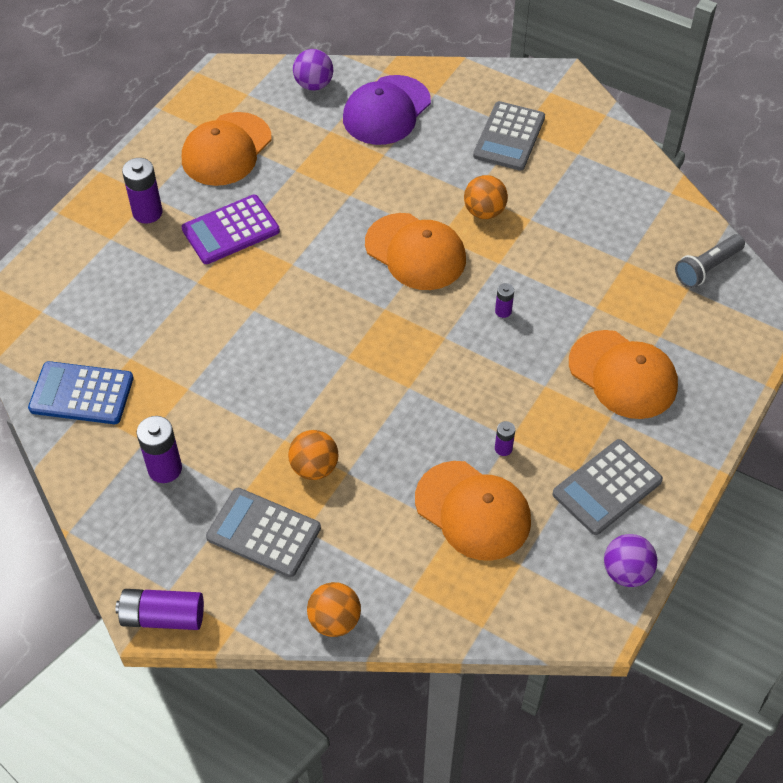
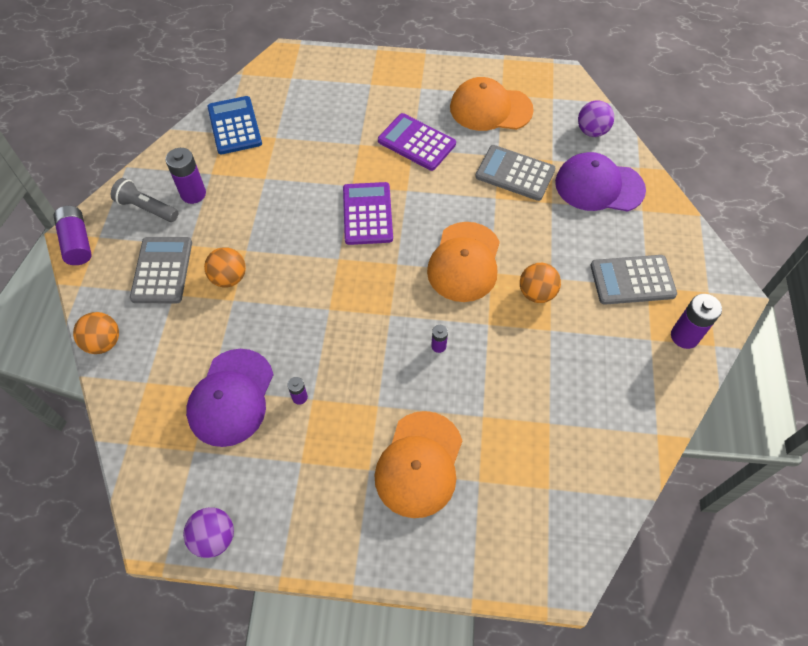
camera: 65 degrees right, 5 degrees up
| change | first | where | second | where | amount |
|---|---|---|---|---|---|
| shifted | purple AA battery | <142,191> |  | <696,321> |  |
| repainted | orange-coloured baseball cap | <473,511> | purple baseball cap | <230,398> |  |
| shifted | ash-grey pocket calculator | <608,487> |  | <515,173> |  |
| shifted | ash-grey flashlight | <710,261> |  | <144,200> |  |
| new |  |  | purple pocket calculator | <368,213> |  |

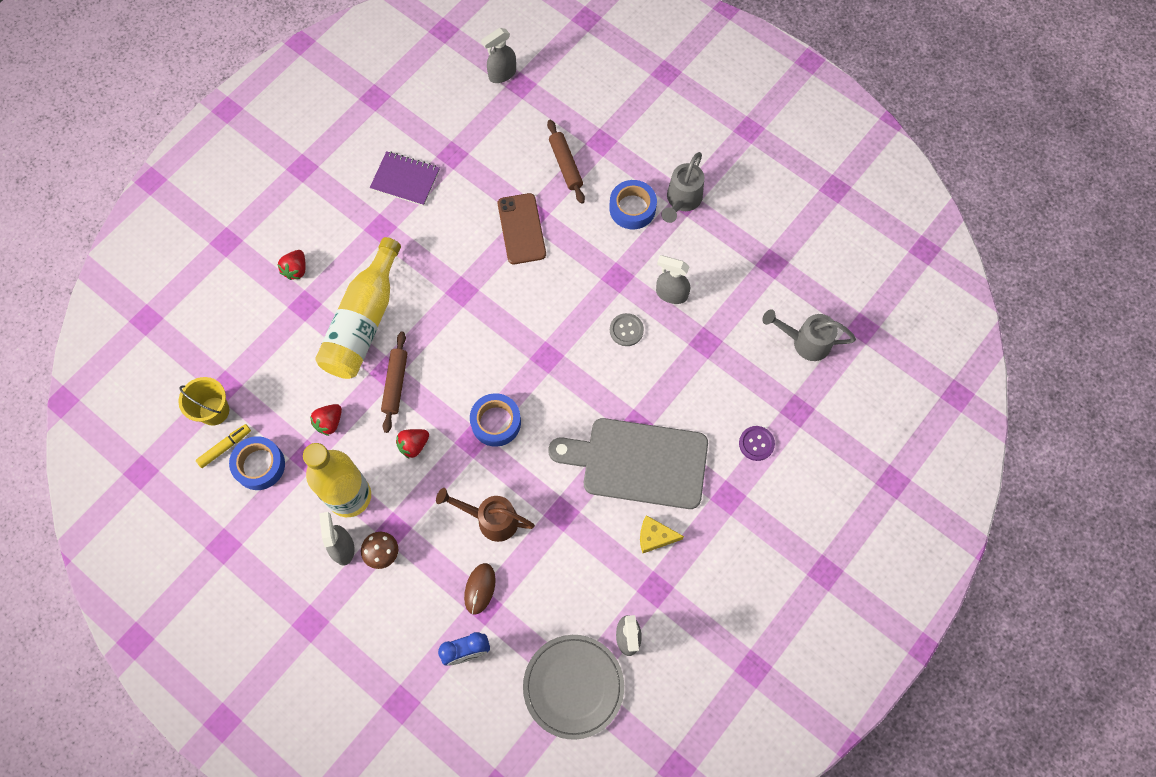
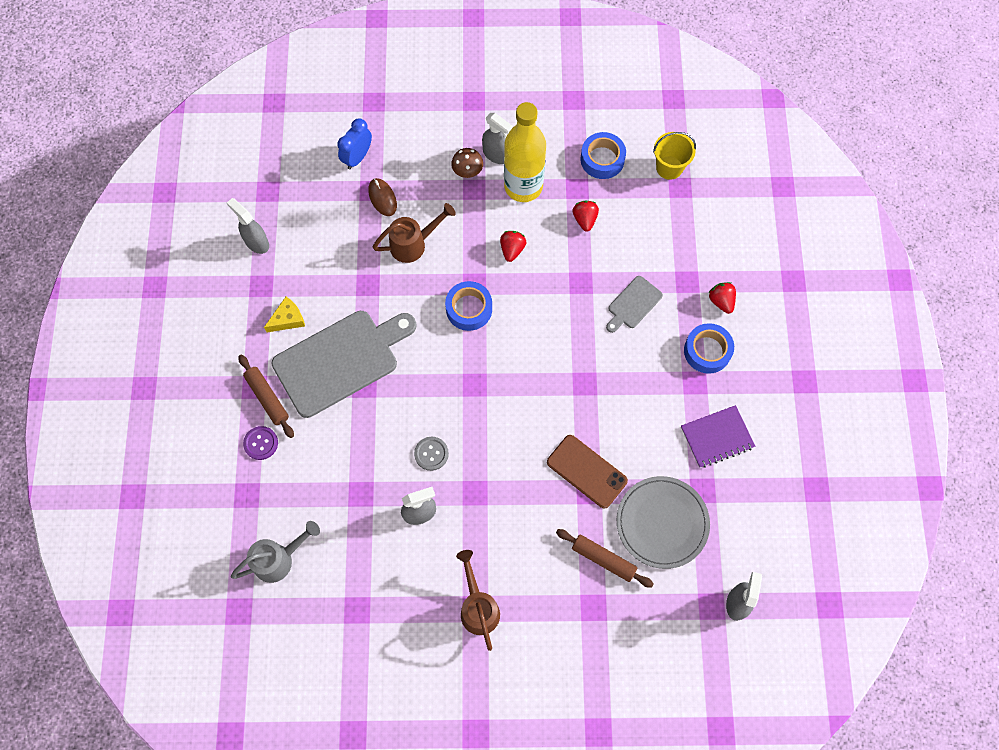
camera: 140 degrees right, 0 degrees up
| change | first | where | second | where | amount |
|---|---|---|---|---|---|
| gone | bright yellow marker pen | <223,446> |  |  |  |
| swapped | bright yellow drink bottle | <358,308> | ash-grey bread board | <634,304> |  |
| shifted | brown rolling pin | <394,382> |  | <266,396> |  |
| shifted | ash-grey plate | <573,687> |  | <663,522> |  |
| shifted | royal blue tape | <633,204> |  | <709,348> |  |
| repainted | ash-grey watering pot | <682,187> | brown watering pot | <478,600> |  |

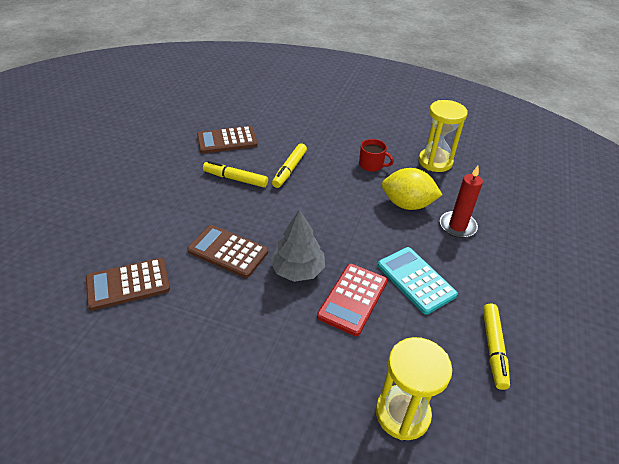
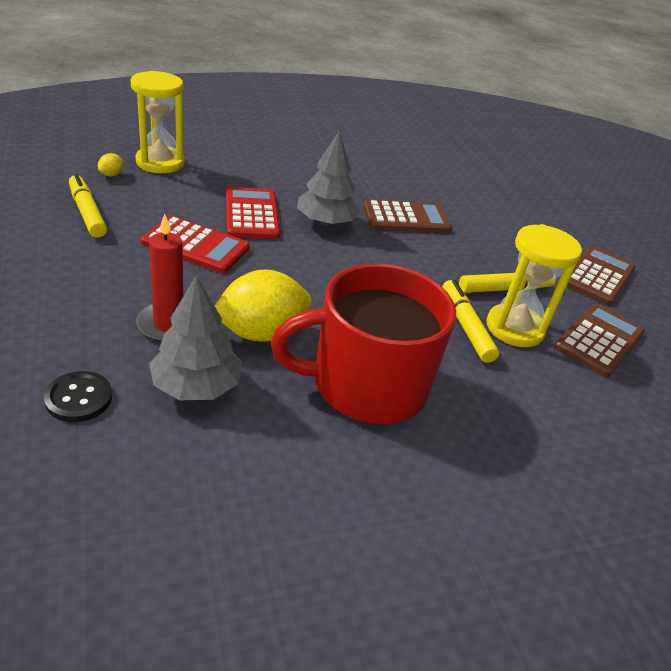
camera: 140 degrees right, 5 degrees down
| change | first | where | second | where | amount |
|---|---|---|---|---|---|
| shifted | brown pocket calculator | <128,284> |  | <601,275> |  |
| scaled | red tea mug | <376,155> |  | <363,343> | x2.40 |
| repainted | turquoise pocket calculator | <418,281> | red pocket calculator | <195,244> |  |
| shifted | bright yellow sand timer | <443,136> |  | <534,285> |  |
| new |  |  | jet-black sewing button | <78,396> |  |
| new |  |  | bright yellow lemon | <110,164> |  |
| new |  |  | ash-grey toy tree | <195,338> |  |

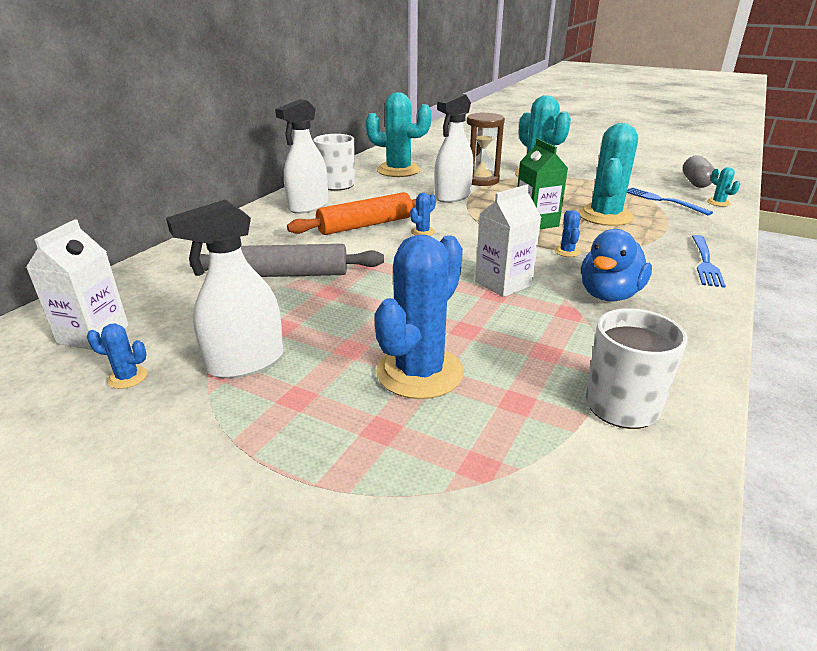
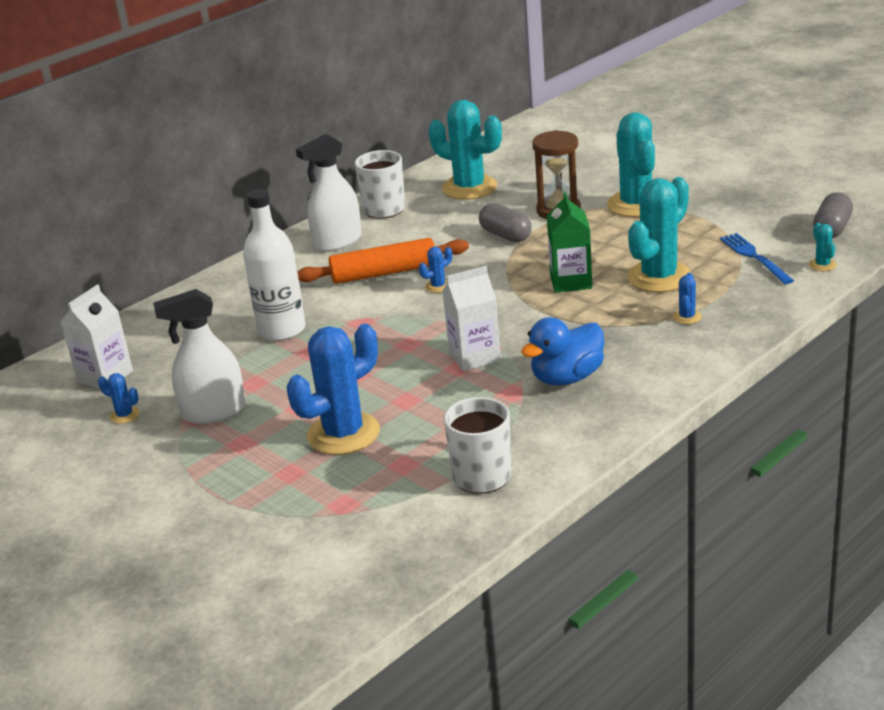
camera: 20 degrees right, 0 degrees up
| change | first | where | second | where | amount |
|---|---|---|---|---|---|
| swapped | ash-grey rolling pin | <286,260> | pure white drink bottle | <274,265> |  |
| swapped | pure white spray cleaner | <453,148> | ash-grey pill shape | <505,222> |  |
| shifted | royal blue cactus | <567,233> |  | <687,298> |  |
| gone | royal blue table fork | <709,261> |  |  |  |

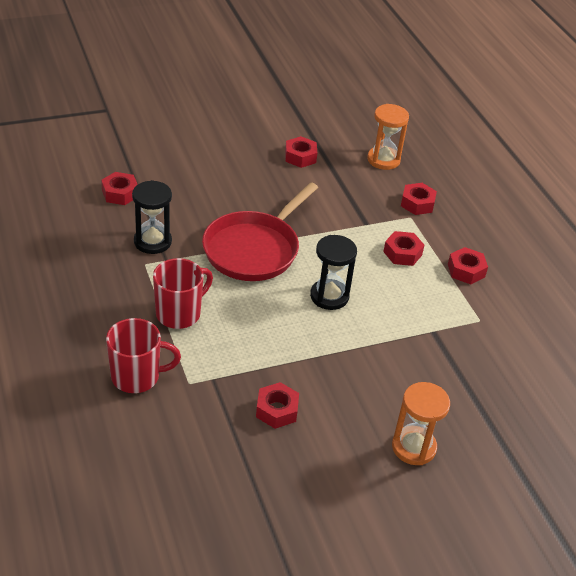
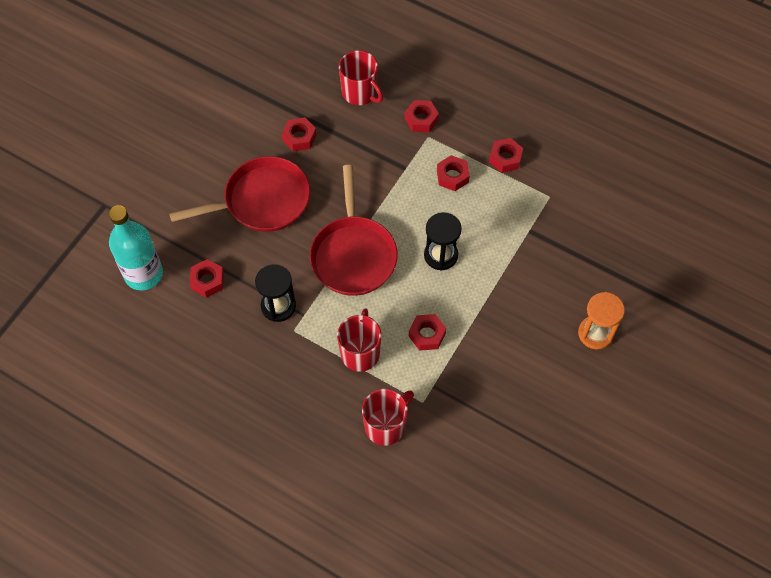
camera: 35 degrees left, 20 degrees up
| change | first | where | second | where | amount |
|---|---|---|---|---|---|
| shifted | red nut | <277,405> |  | <427,332> |  |
| swapped | orange-coloured sand timer | <388,137> | red tea mug | <361,77> |  |
| new |  |  | turquoise drink bottle | <136,247> |  |
| new |  |  | red pan | <240,194> |  |

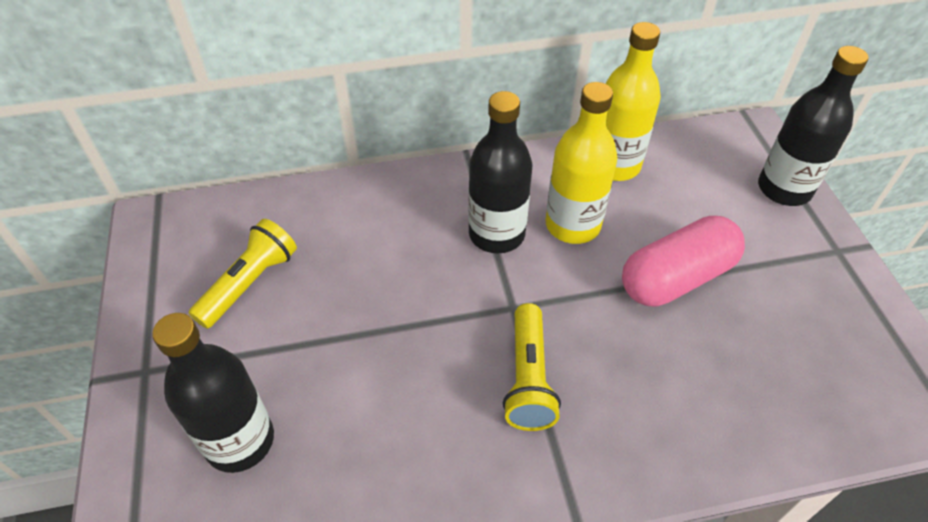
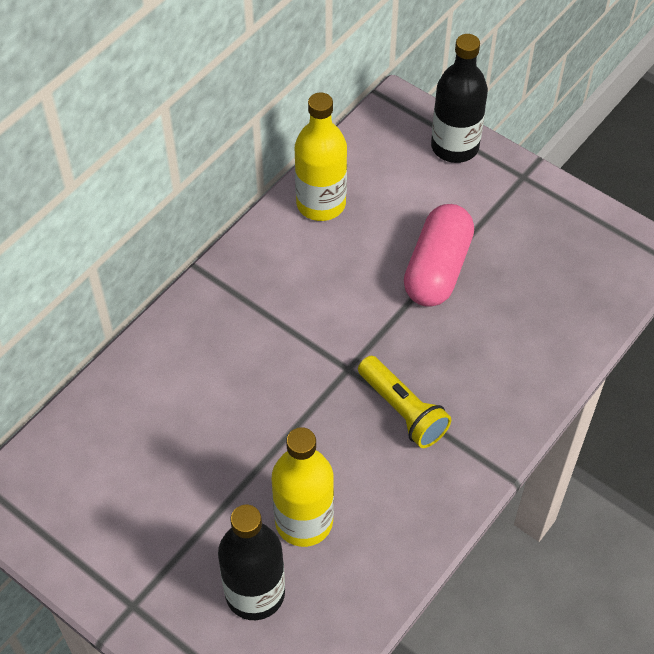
camera: 40 degrees left, 5 degrees up
| change | first | where | second | where | amount |
|---|---|---|---|---|---|
| gone | bright yellow flashlight | <243,274> |  |  |  |
| gone | jet-black drink bottle | <500,172> |  |  |  |
| shifted | bright yellow drink bottle | <581,163> |  | <303,487> |  |

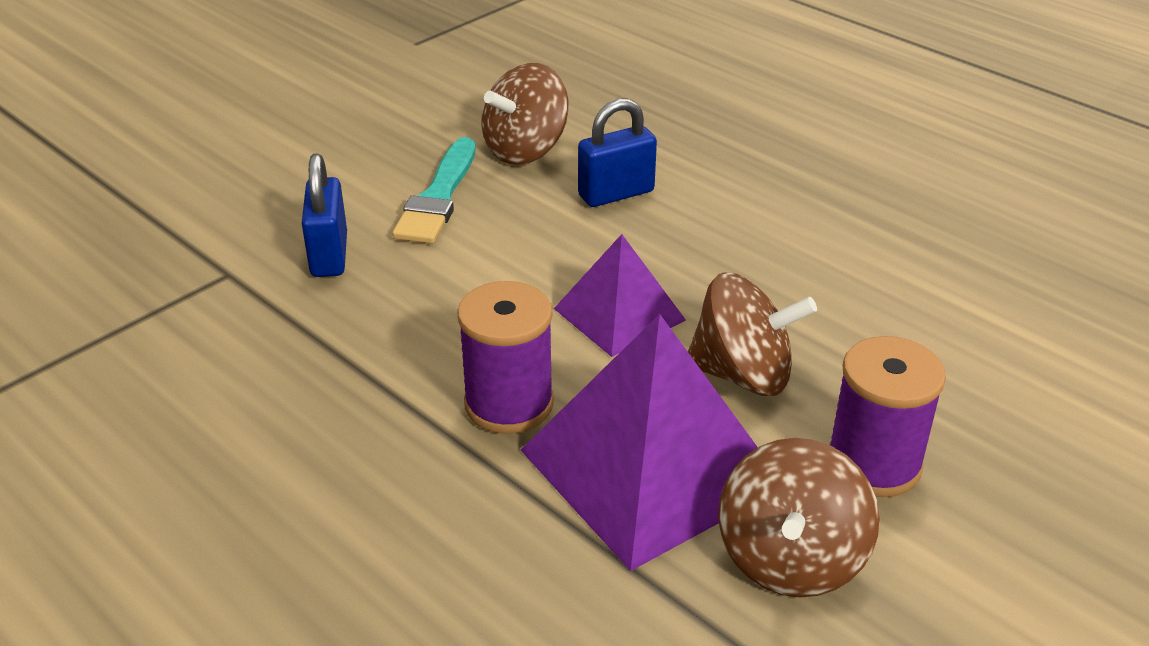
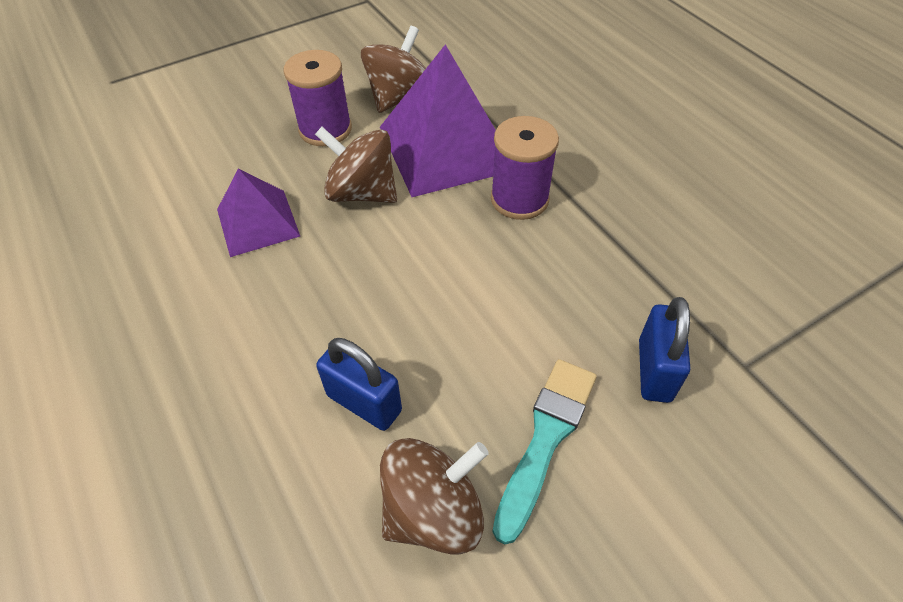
camera: 165 degrees left, 15 degrees up
| change | first | where | second | where | amount |
|---|---|---|---|---|---|
| shifted | purple solid pyramid | <620,295> |  | <258,213> |  |
| rotated | royal blue small lock | <617,152> |  | <359,384> | 45 degrees clockwise |

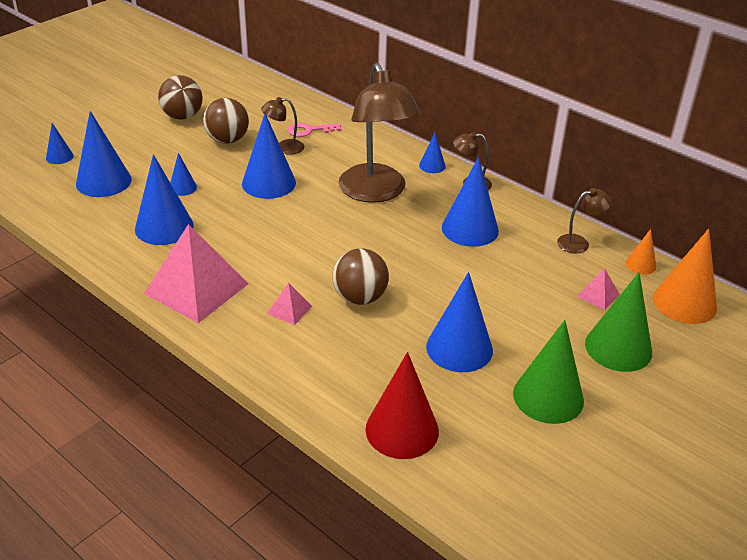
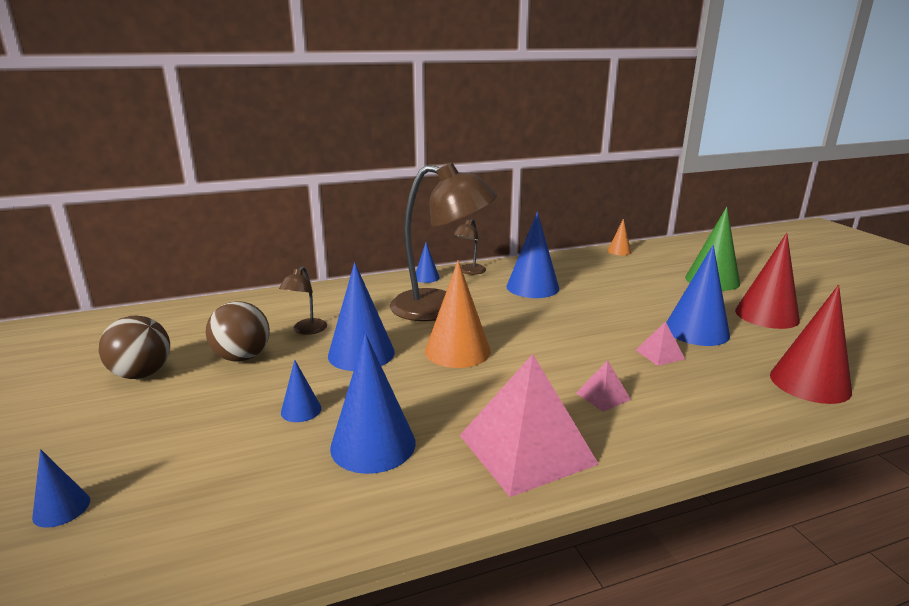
camera: 60 degrees left, 15 degrees down
| change | first | where | second | where | amount |
|---|---|---|---|---|---|
| gone | royal blue cone shape | <104,154> |  |  |  |
| gone | rose-pink latchkey | <314,130> |  |  |  |
| gone | brown sphere | <361,276> |  |  |  |
| repainted | leaf-green cone shape | <548,372> | red cone shape | <767,281> |  |
| gone | brown reading lamp | <584,221> |  |  |  |
| shifted | rose-pink solid pyramid | <598,289> |  | <660,343> |  |
| shifted | orange-coloured cone shape | <685,276> |  | <458,314> |  |

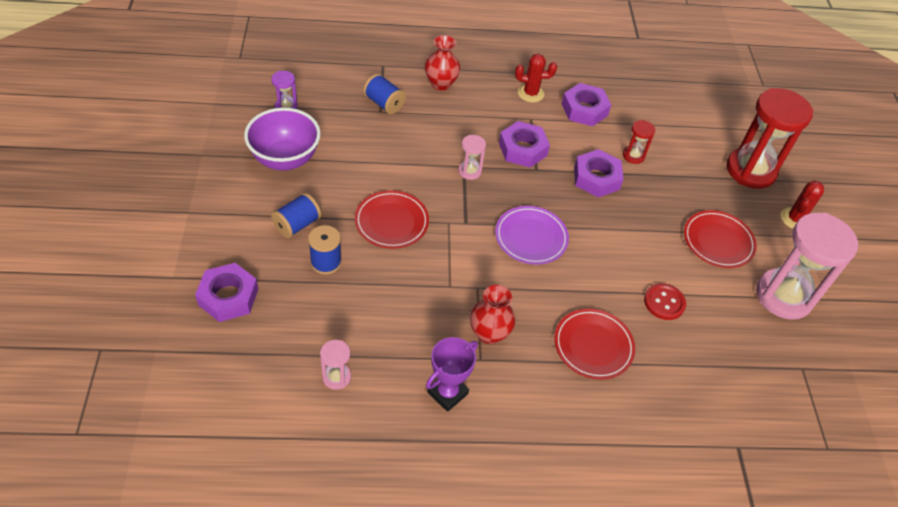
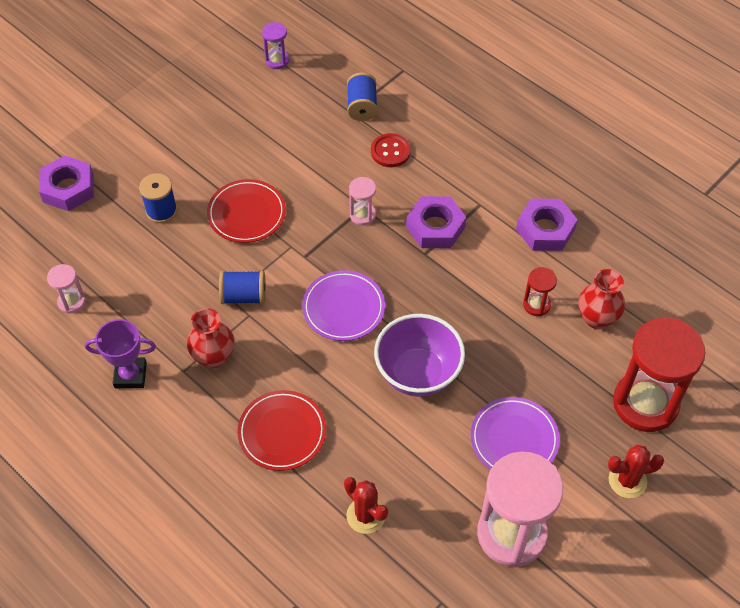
camera: 50 degrees right, 5 degrees up
| change | first | where | second | where | amount |
|---|---|---|---|---|---|
| shifted | purple bowl | <282,139> |  | <419,355> |  |
| shifted | royal blue spool | <296,215> |  | <242,287> |  |
| shifted | red vase | <442,63> |  | <601,299> |  |
| shifted | red cactus | <536,78> |  | <366,505> |  |
| gone | purple nut | <599,173> |  |  |  |
| shifted | red sewing button | <665,301> |  | <391,150> |  |
| repainted | red plate | <720,239> | purple plate | <515,433> |  |

